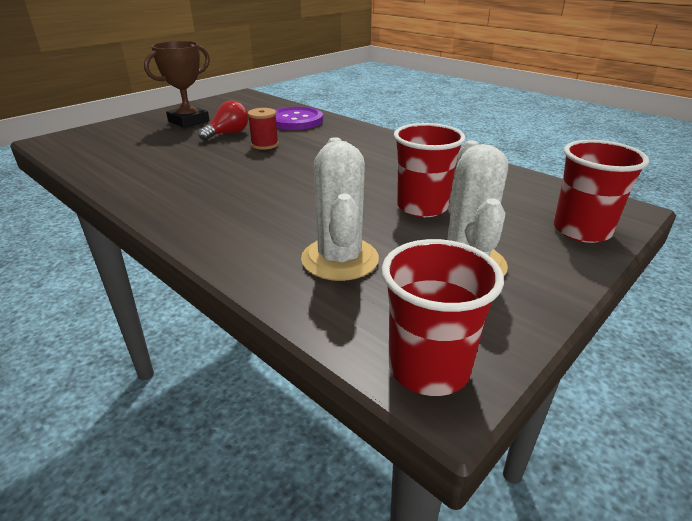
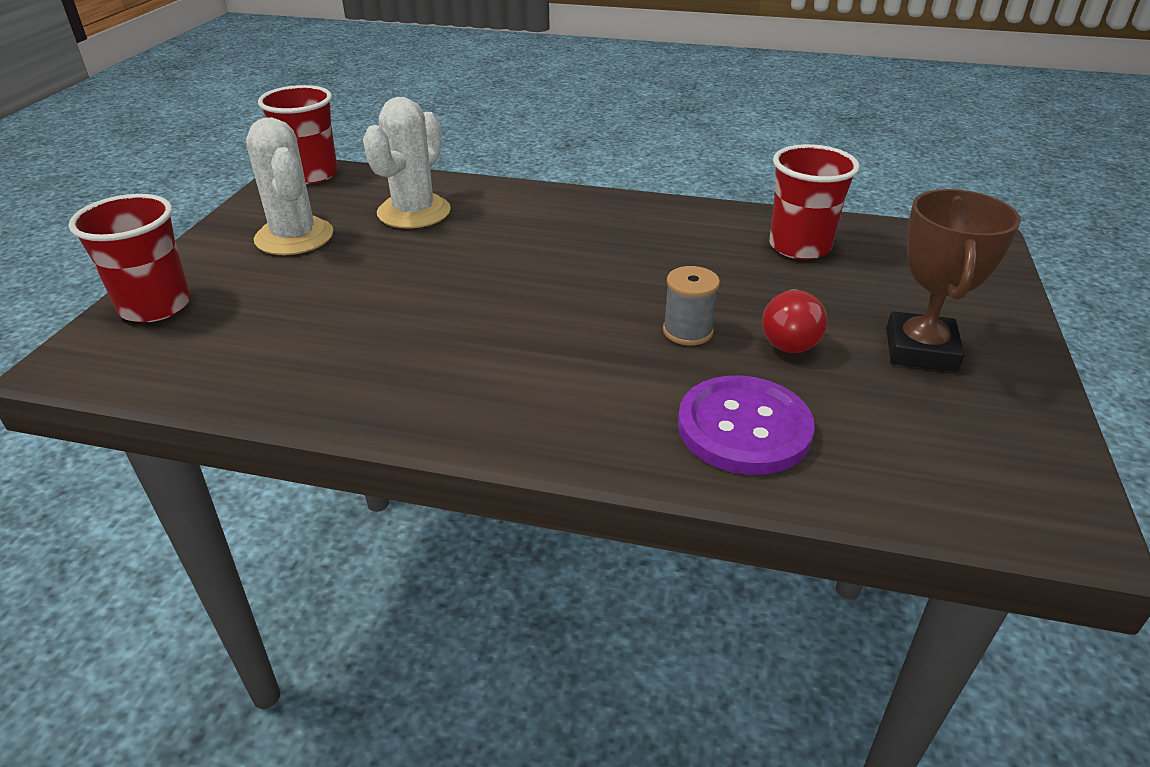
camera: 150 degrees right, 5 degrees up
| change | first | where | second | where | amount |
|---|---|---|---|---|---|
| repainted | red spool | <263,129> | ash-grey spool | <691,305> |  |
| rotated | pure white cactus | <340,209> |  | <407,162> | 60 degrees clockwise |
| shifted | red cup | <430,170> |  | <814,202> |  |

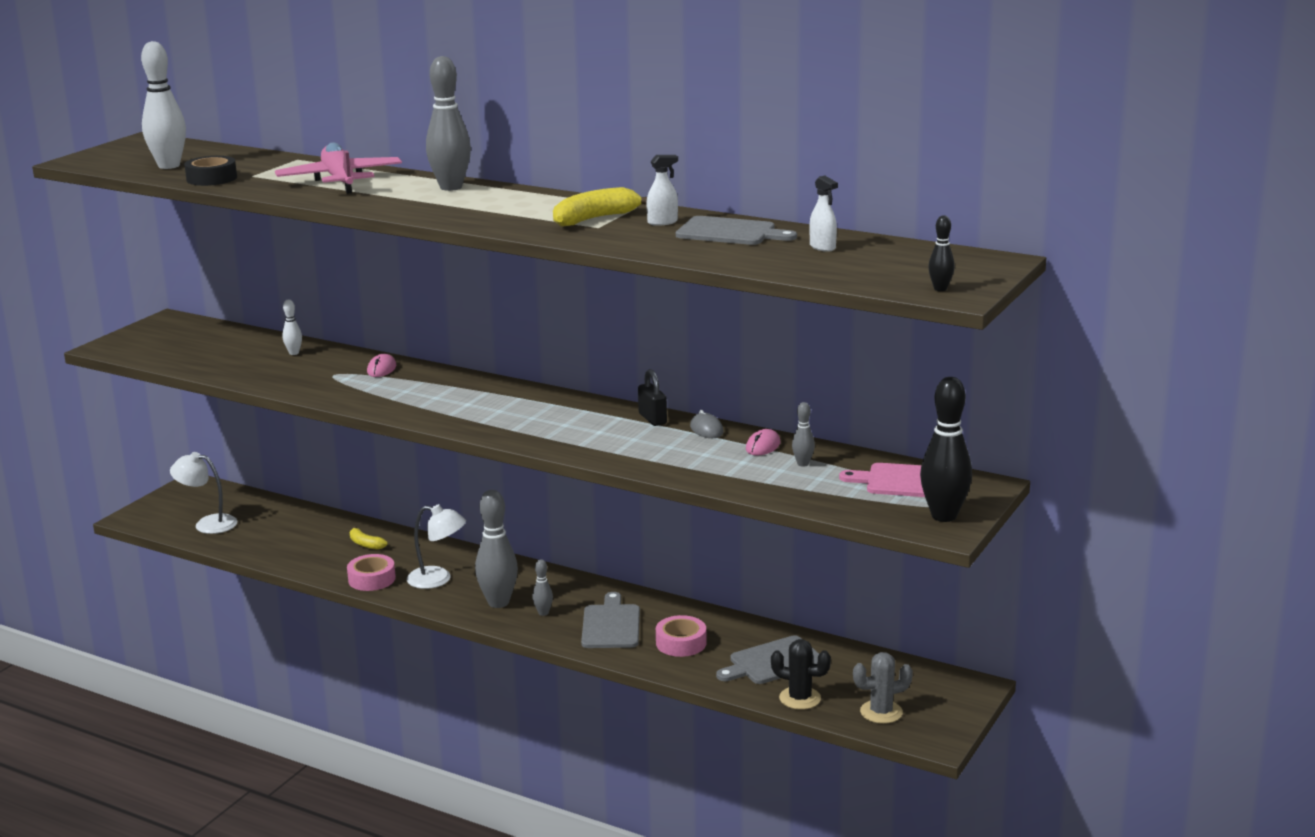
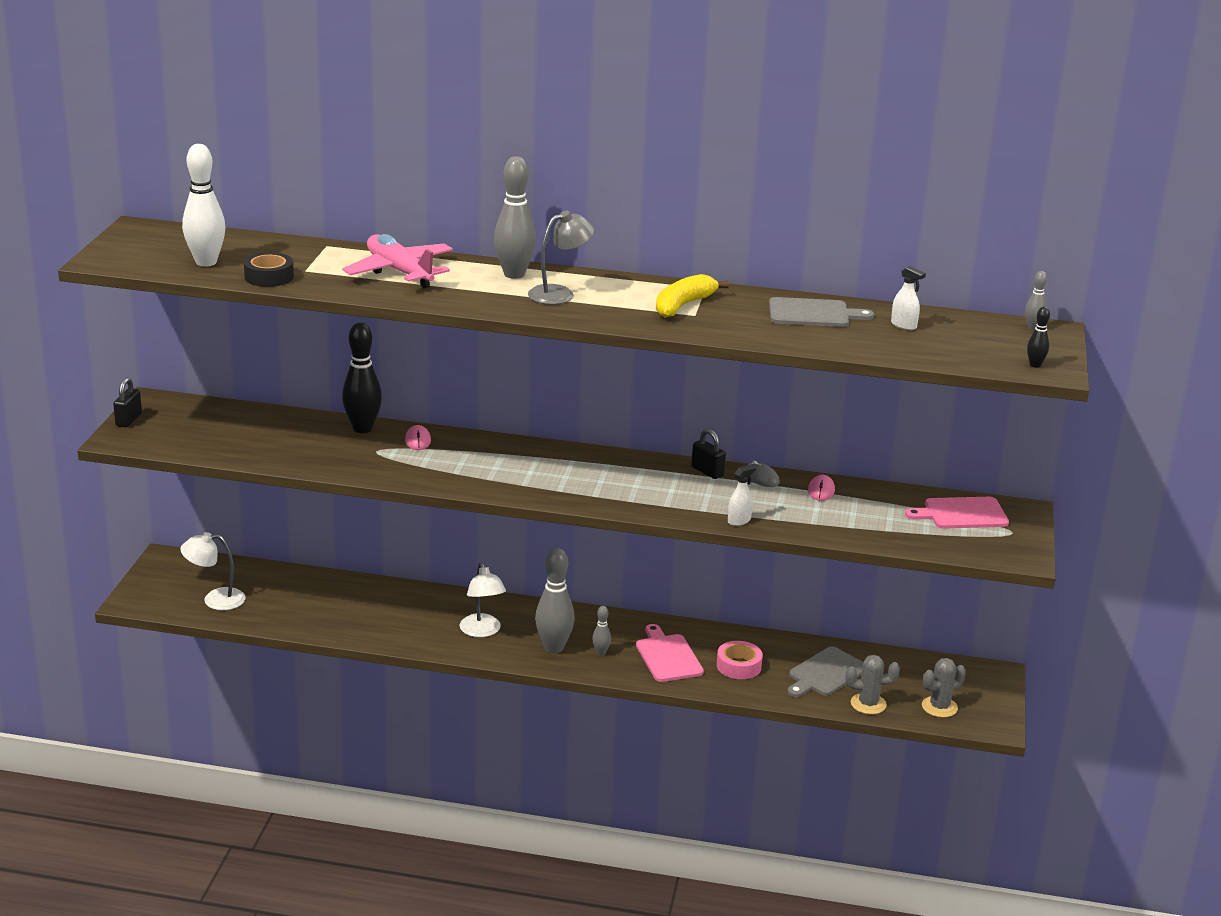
camera: 20 degrees left, 5 degrees up
| change | first | where | second | where | amount |
|---|---|---|---|---|---|
| gone | pure white skittle | <292,327> |  |  |  |
| gone | rose-pink tape | <371,572> |  |  |  |
| gone | bright yellow banana fruit | <369,538> |  |  |  |
| rotated | pure white reading lamp | <436,546> |  | <482,600> | 75 degrees clockwise |
| repainted | ash-grey bread board | <610,620> | rose-pink bread board | <670,653> |  |
| shifted | pure white spray cleaner | <662,190> |  | <742,495> |  |
| repainted | jet-black cactus | <801,674> | ash-grey cactus | <873,684> |  |
| shifted | ash-grey skittle | <803,434> |  | <1036,300> |  |
| shifted | jet-black skittle | <946,449> |  | <362,377> |  |
| new |  |  | jet-black small lock | <127,402> |  |
| new |  |  | ash-grey reading lamp | <561,257> |  |

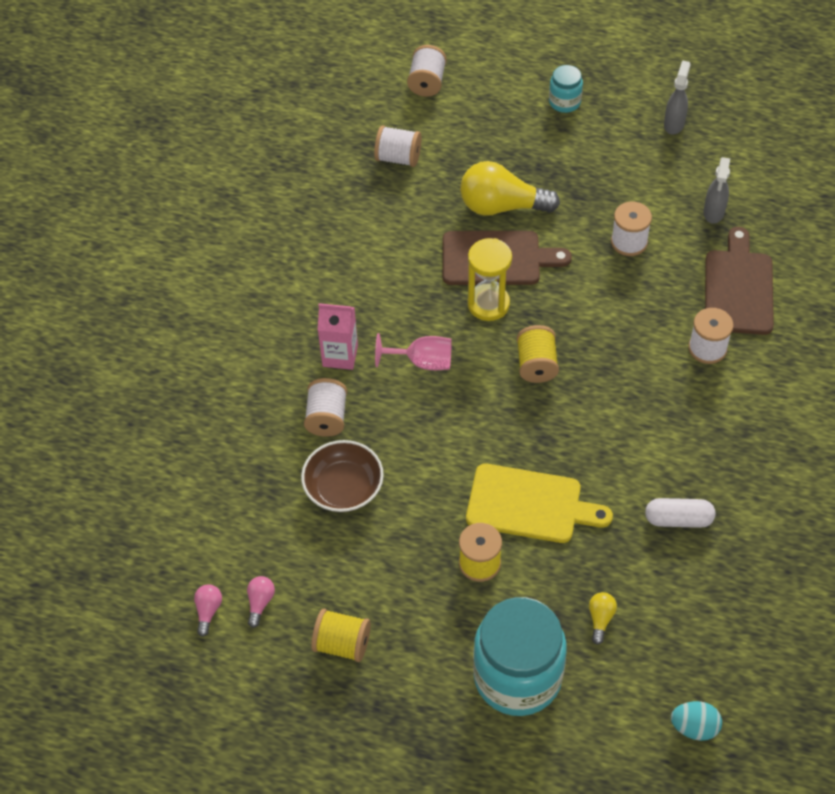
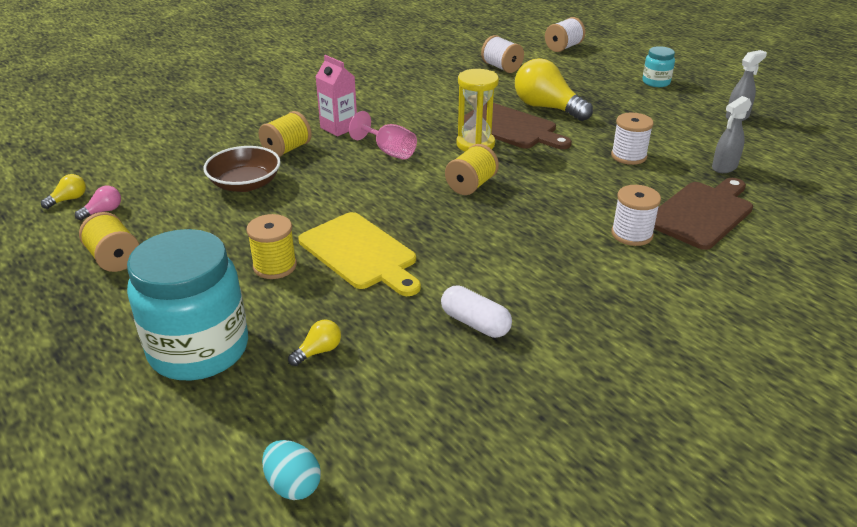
camera: 35 degrees right, 20 degrees down
| change | first | where | second | where | amount |
|---|---|---|---|---|---|
| repainted | rose-pink bulb | <208,610> | bright yellow bulb | <63,191> |  |
| repainted | pure white spool | <325,407> | bright yellow spool | <285,134> |  |

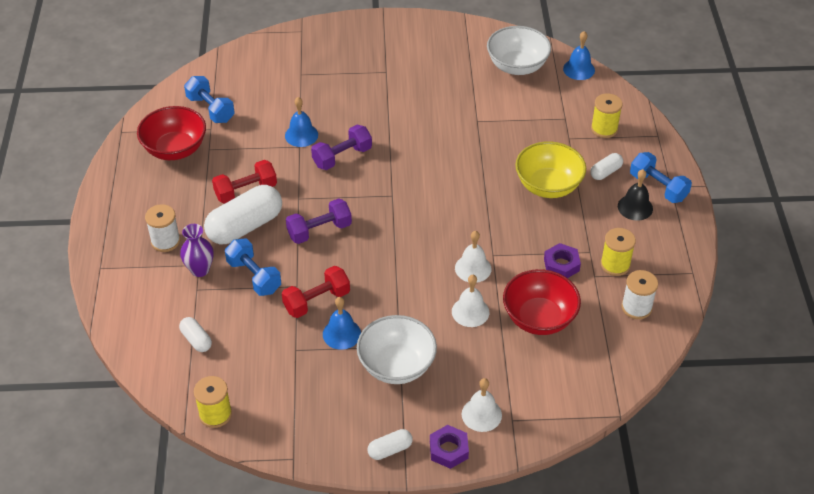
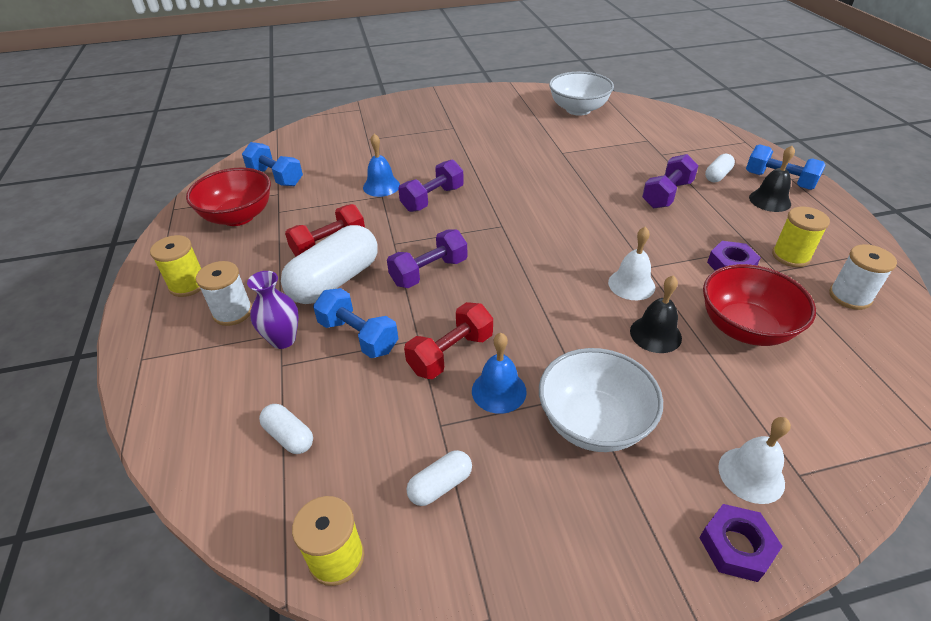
camera: 10 degrees left, 5 degrees down
| change | first | where | second | where | amount |
|---|---|---|---|---|---|
| shifted | pure white pill shape | <390,444> |  | <439,478> |  |
| repainted | pure white bell | <470,301> | jet-black bell | <656,314> |  |
| swapped | bright yellow bowl | <550,169> | purple free weight | <670,181> |  |
| gone | royal blue bell | <579,55> |  |  |  |
| shifted | bright yellow spool | <607,115> |  | <175,266> |  |

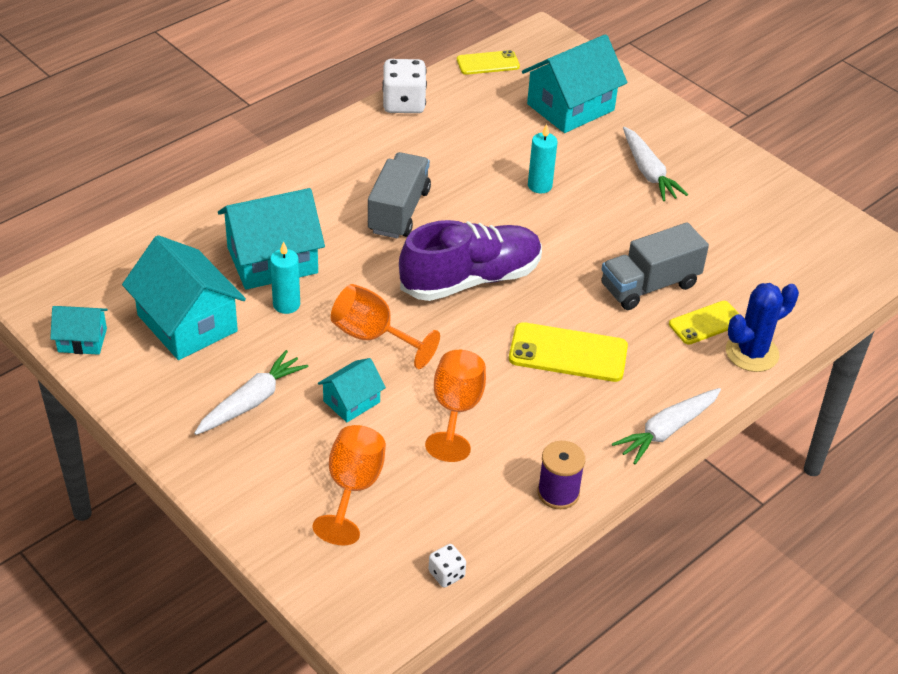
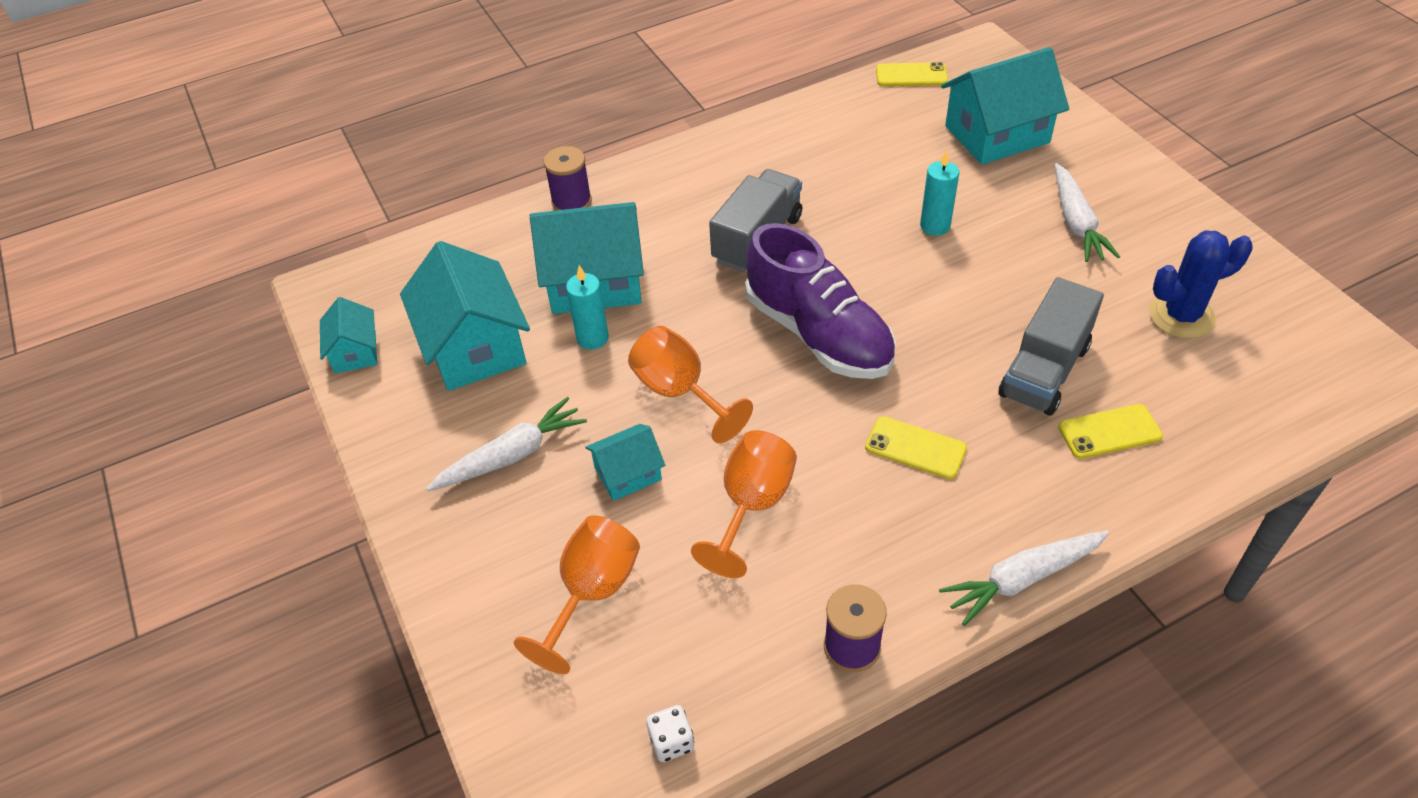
camera: 20 degrees right, 5 degrees up
| change | first | where | second | where | amount |
|---|---|---|---|---|---|
| rotated | turquoise house | <79,330> |  | <348,335> | 60 degrees clockwise |
| gone | pure white die | <404,86> |  |  |  |
| rotated | purple lace-up shoe | <470,260> |  | <820,301> | 60 degrees clockwise |
| scaled | bright yellow smartphone | <568,352> |  | <916,447> | x0.64 |
| rotated | ash-grey lorry | <655,266> |  | <1051,346> | 45 degrees counterclockwise |
| shifted | royal blue cactus | <762,327> |  | <1201,284> |  |
| new |  |  | purple spool | <568,178> |  |

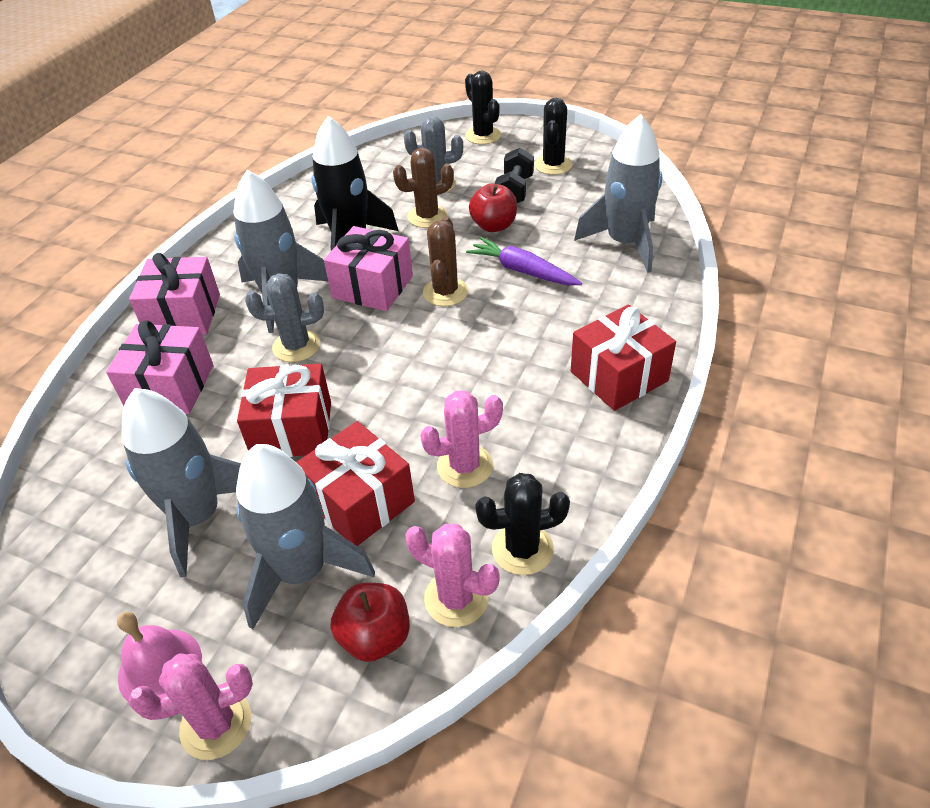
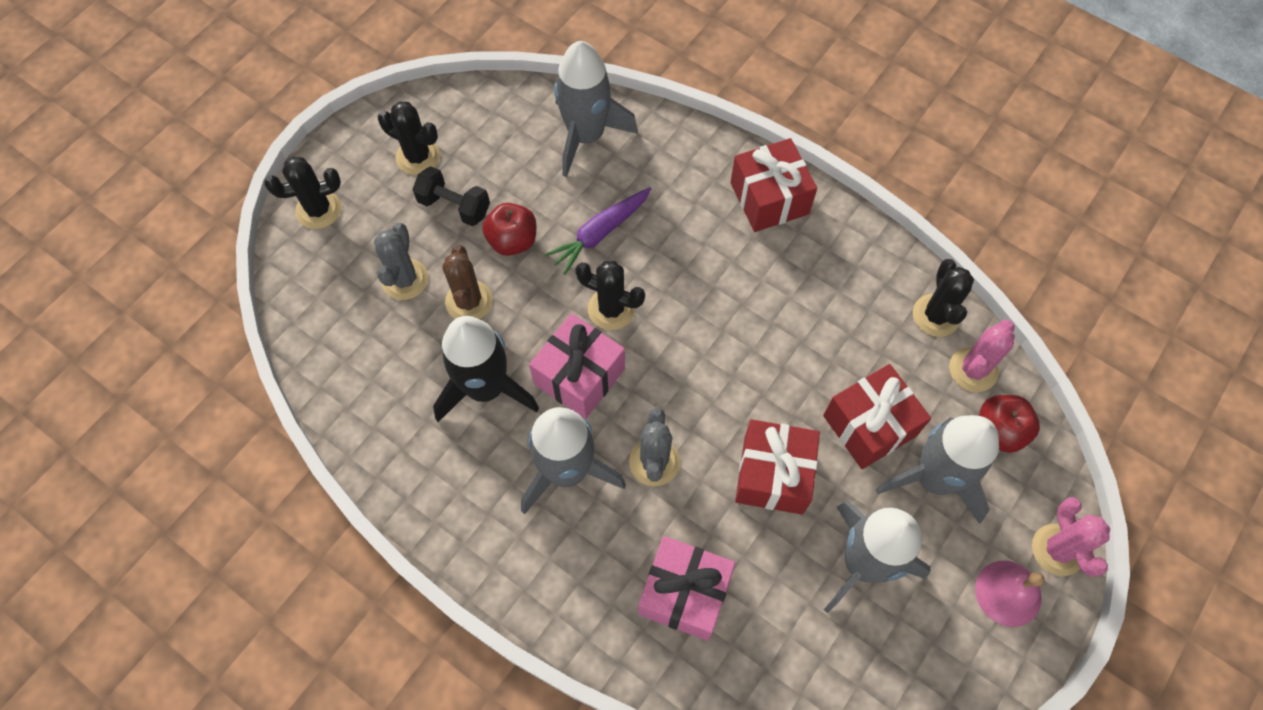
camera: 80 degrees left, 20 degrees up
| change | first | where | second | where | amount |
|---|---|---|---|---|---|
| gone | rose-pink present | <174,294> |  |  |  |
| gone | rose-pink cactus | <461,439> |  |  |  |
| repainted | brown cactus | <445,261> | jet-black cactus | <610,295> |  |

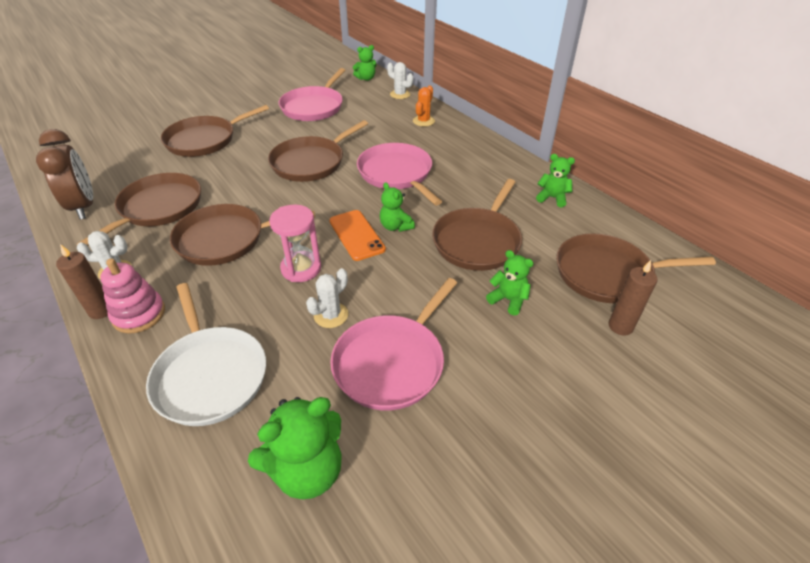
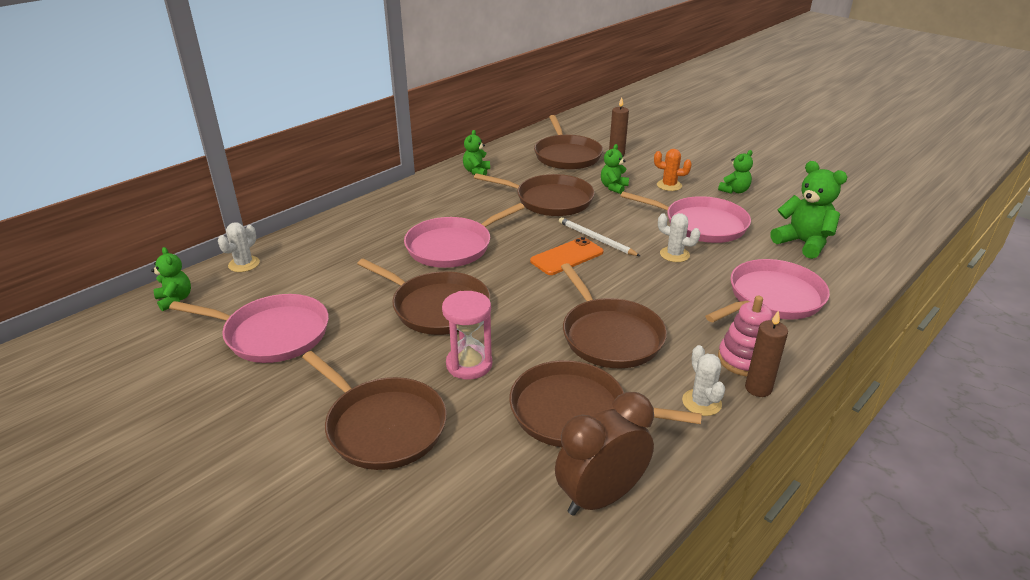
camera: 100 degrees left, 10 degrees down
| change | first | where | second | where | amount |
|---|---|---|---|---|---|
| repainted | pure white pan | <206,354> | rose-pink pan | <767,290> |  |
| shifted | rose-pink sand timer | <295,243> |  | <467,335> |  |
| shifted | leaf-green teddy bear | <397,207> |  | <735,172> |  |
| shifted | orange-coloured cactus | <424,106> |  | <673,170> |  |
| new |  |  | pure white wooden pencil | <599,236> |  |

